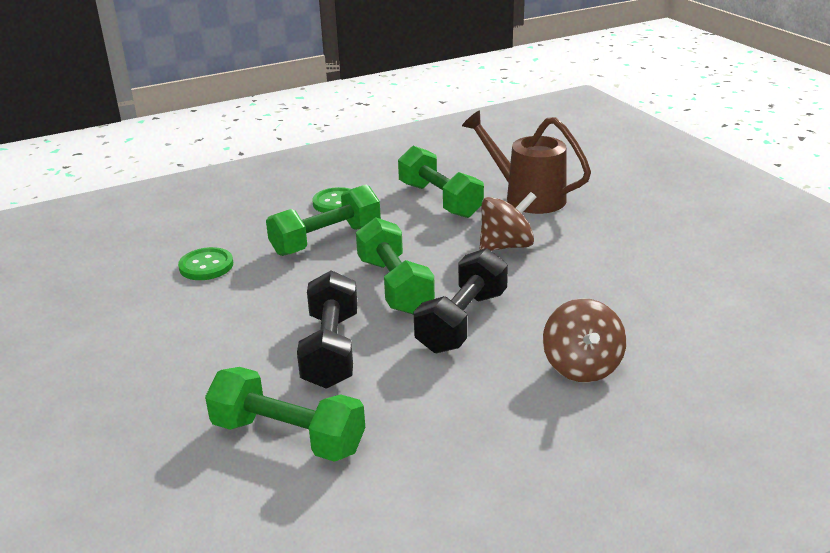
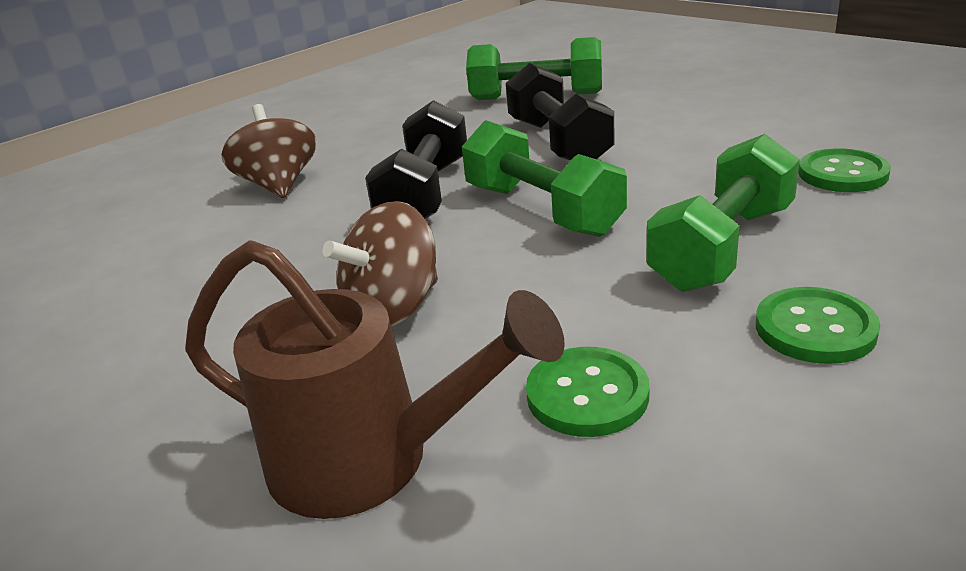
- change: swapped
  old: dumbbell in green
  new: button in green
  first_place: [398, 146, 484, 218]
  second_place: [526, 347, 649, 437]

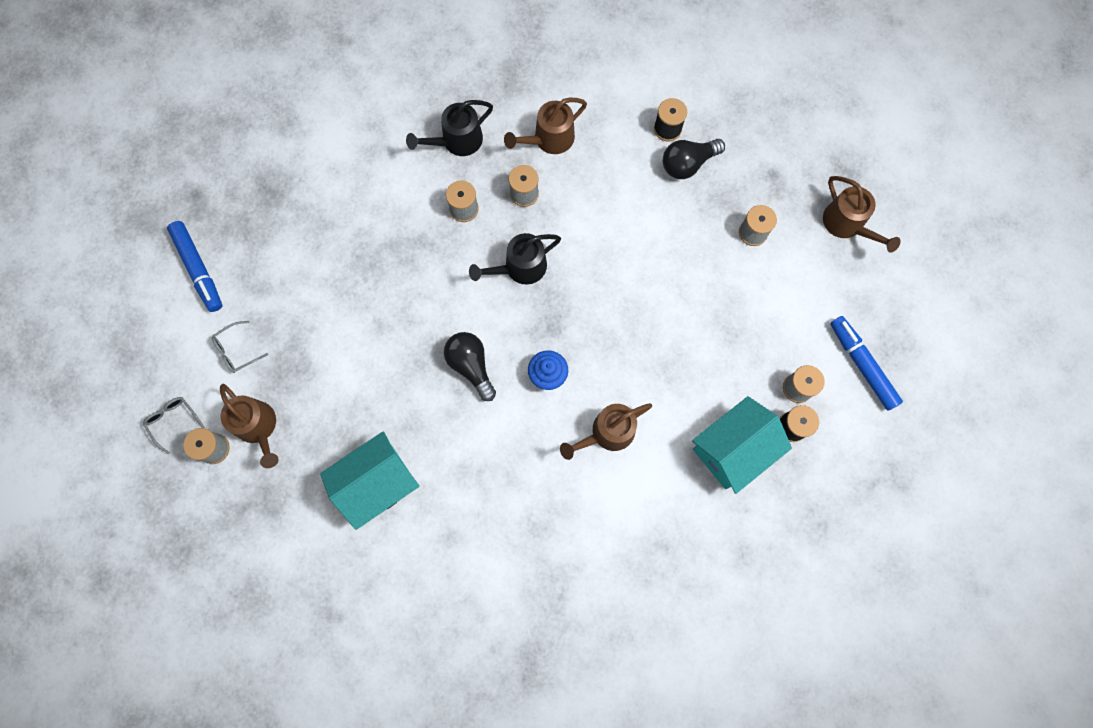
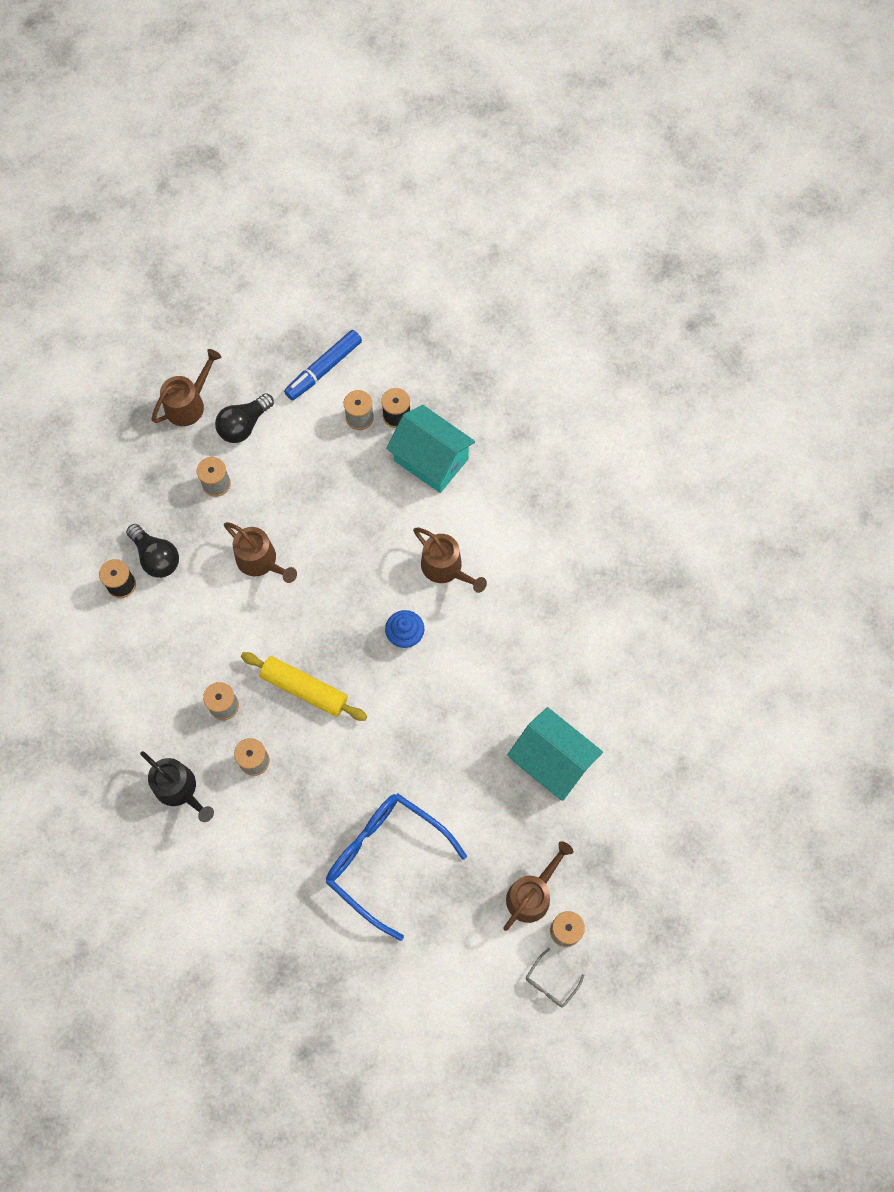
- change: shifted
  old: light bulb in black
  first_place: [444, 332, 496, 401]
  second_place: [215, 393, 274, 443]
- change: shifted
  old: watering can in brown
  first_place: [504, 98, 587, 154]
  second_place: [224, 522, 297, 583]
- change: swapped
  old: watering can in black
  new: rolling pin in yellow
  first_place: [469, 233, 561, 284]
  second_place: [241, 652, 367, 721]
- change: new
  new: glasses in blue
  second_place: [326, 793, 467, 941]
- change: gone
  old: marker in blue
  first_place: [167, 221, 222, 312]
- change: gone
  old: glasses in grey
  first_place: [212, 321, 268, 373]

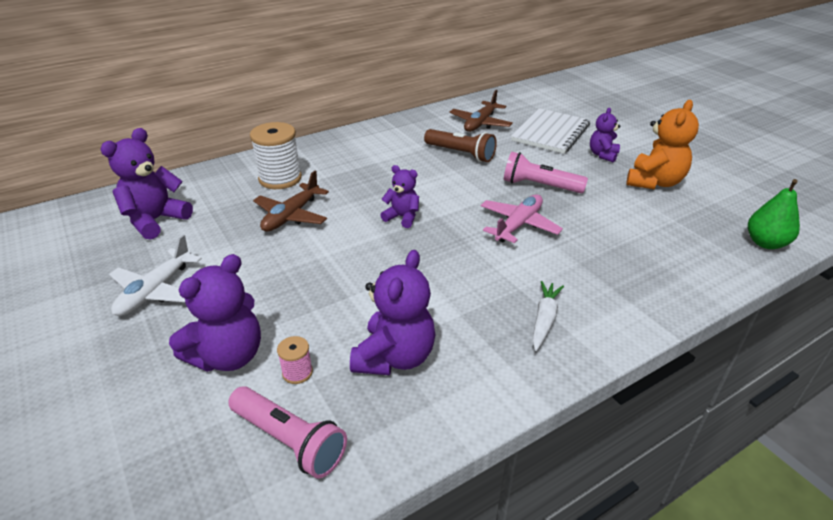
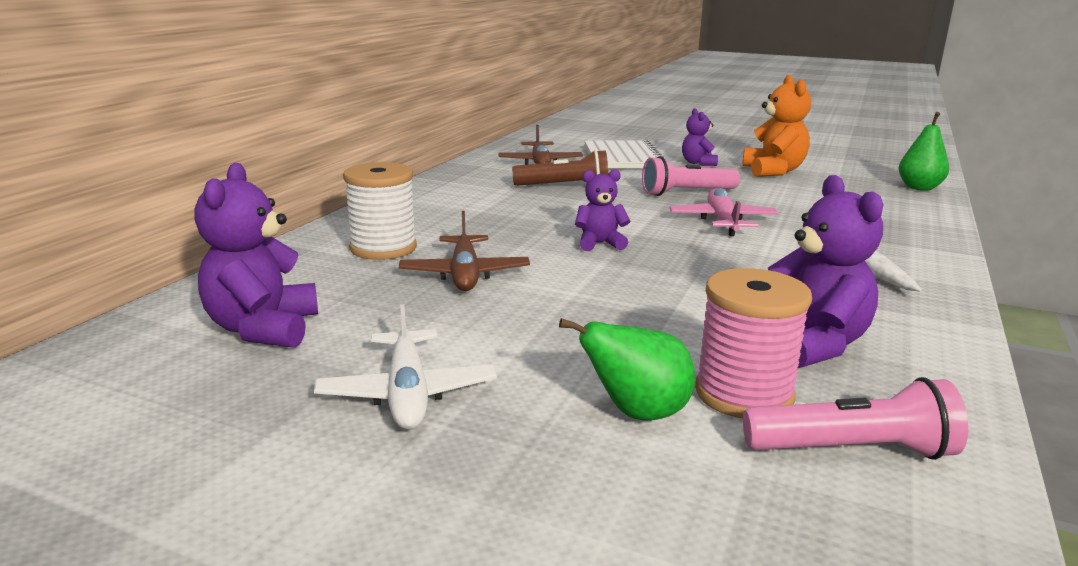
- change: swapped
  old: teddy bear in purple
  new: pear in green
  first_place: [169, 254, 261, 372]
  second_place: [559, 318, 695, 420]
- change: scaled
  old: spool in pink
  first_place: [277, 336, 313, 384]
  second_place: [695, 268, 812, 418]
  factor: 2.12

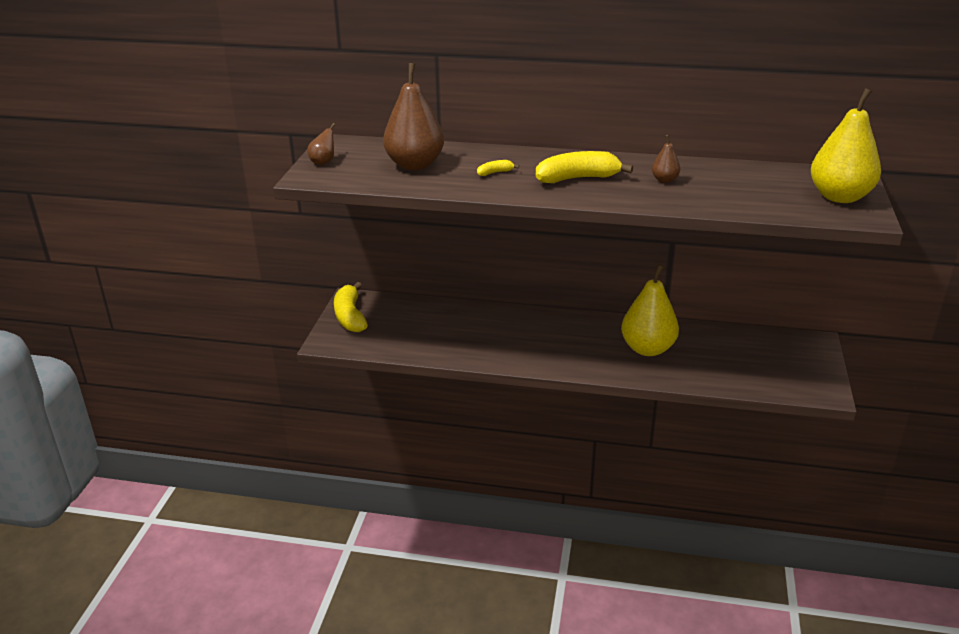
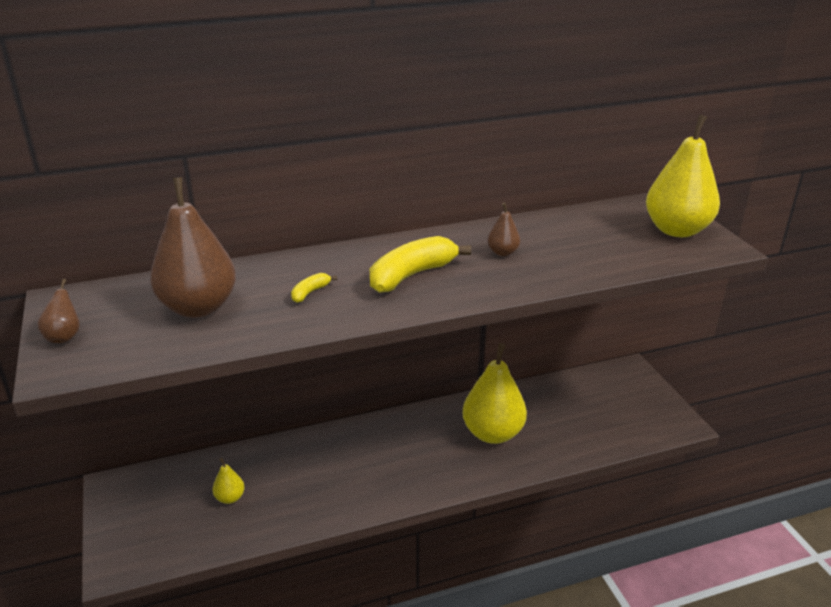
- change: new
  new: pear in yellow
  second_place: [213, 458, 245, 504]
- change: gone
  old: banana in yellow
  first_place: [334, 282, 368, 332]

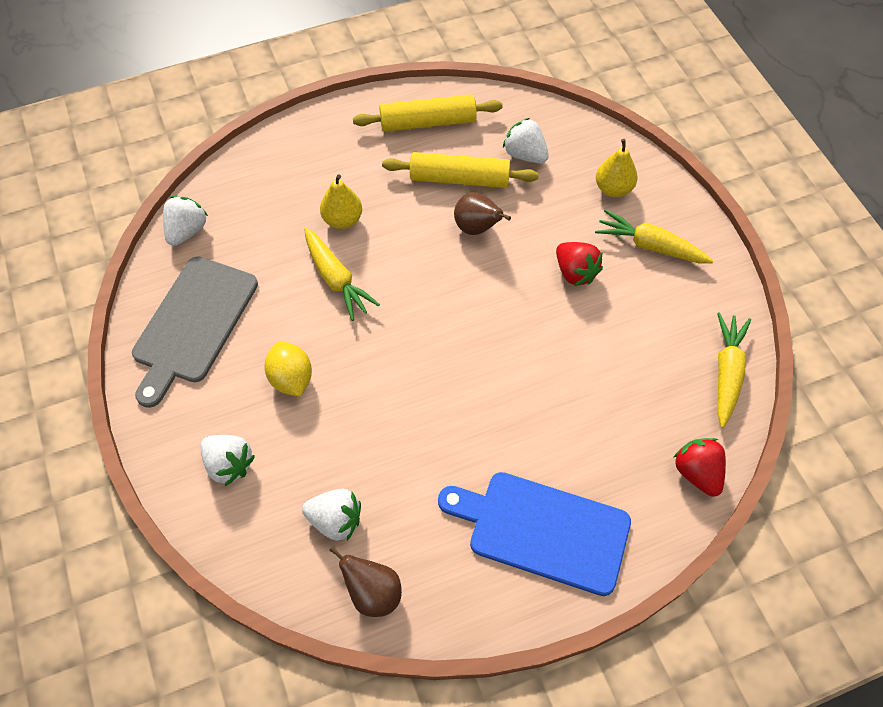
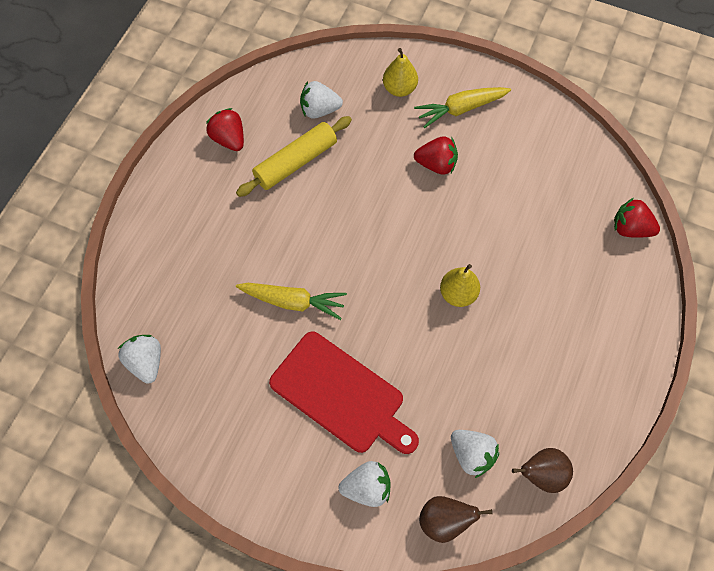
- change: swapped
  old: rolling pin in yellow
  new: strawberry in red
  first_place: [353, 94, 503, 132]
  second_place: [206, 108, 244, 151]
- change: swapped
  old: lemon in yellow
  new: cutting board in red
  first_place: [265, 342, 312, 397]
  second_place: [269, 331, 419, 454]
- change: shifted
  old: pear in brown
  first_place: [454, 192, 511, 235]
  second_place: [419, 496, 492, 543]
- change: shifted
  old: pear in yellow
  first_place: [320, 174, 362, 229]
  second_place: [440, 264, 480, 307]
- change: rotated
  old: strawberry in white
  first_place: [302, 489, 361, 541]
  second_place: [451, 430, 499, 478]
  degrees: 75
- change: gone
  old: cutting board in grey
  first_place: [132, 256, 258, 408]
- change: gone
  old: cutting board in blue
  first_place: [438, 472, 631, 596]
- change: gone
  old: carrot in yellow
  first_place: [717, 312, 751, 428]

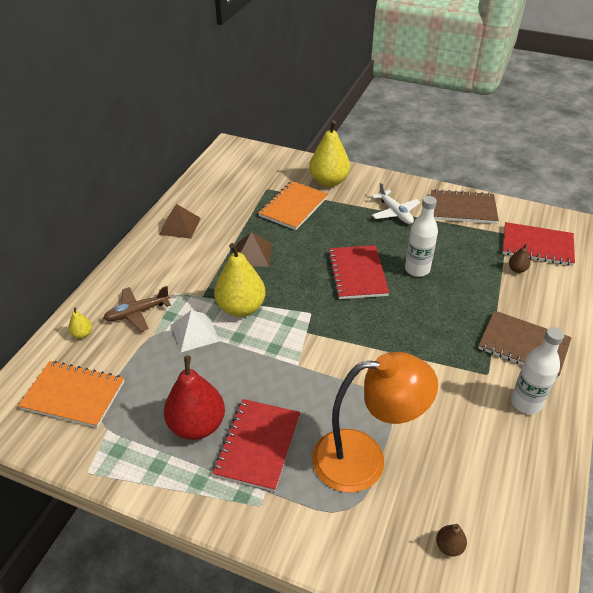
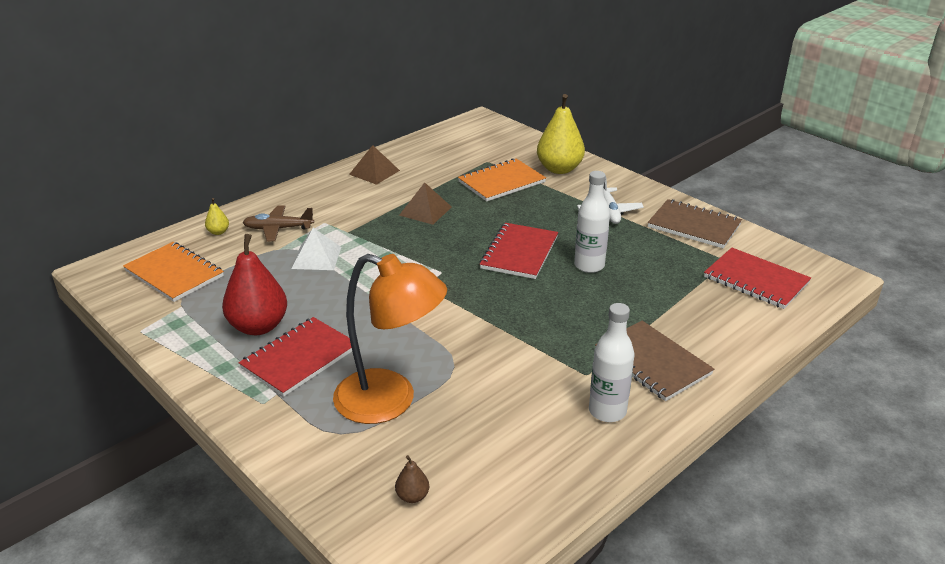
- change: gone
  old: pear in yellow
  first_place: [214, 243, 265, 317]
- change: gone
  old: pear in brown
  first_place: [509, 243, 530, 273]

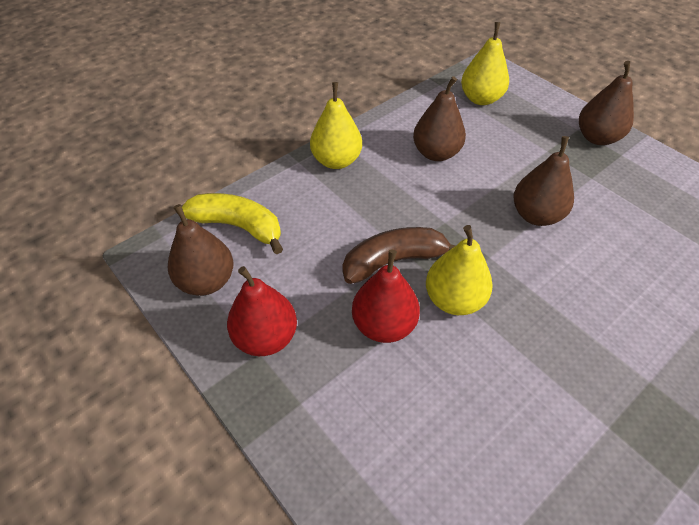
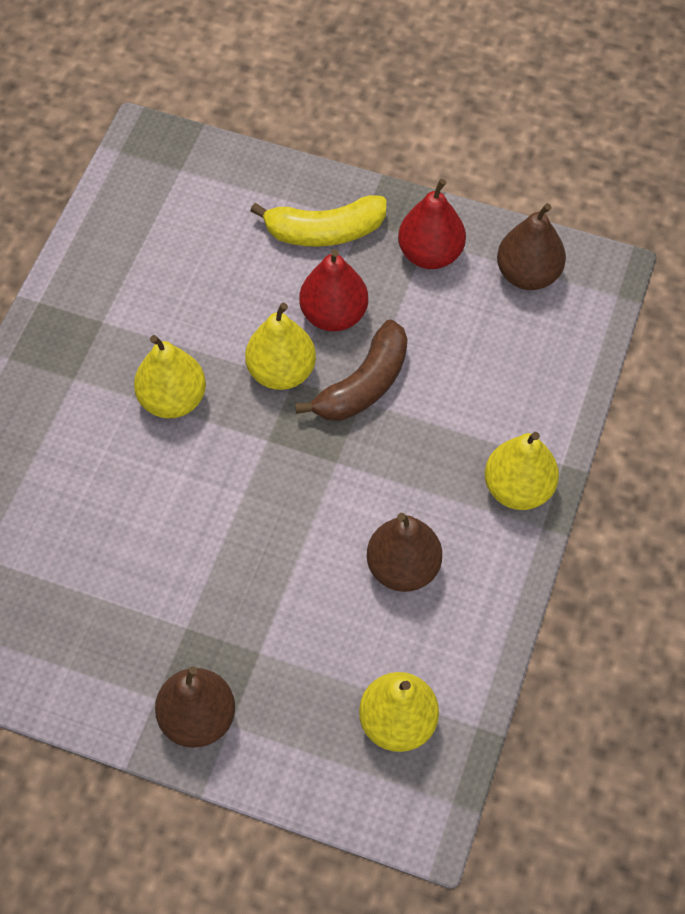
- change: new
  new: pear in yellow
  second_place: [134, 335, 206, 418]
- change: shifted
  old: banana in yellow
  first_place: [182, 193, 283, 254]
  second_place: [250, 195, 386, 247]
- change: gone
  old: pear in brown
  first_place: [514, 136, 574, 226]

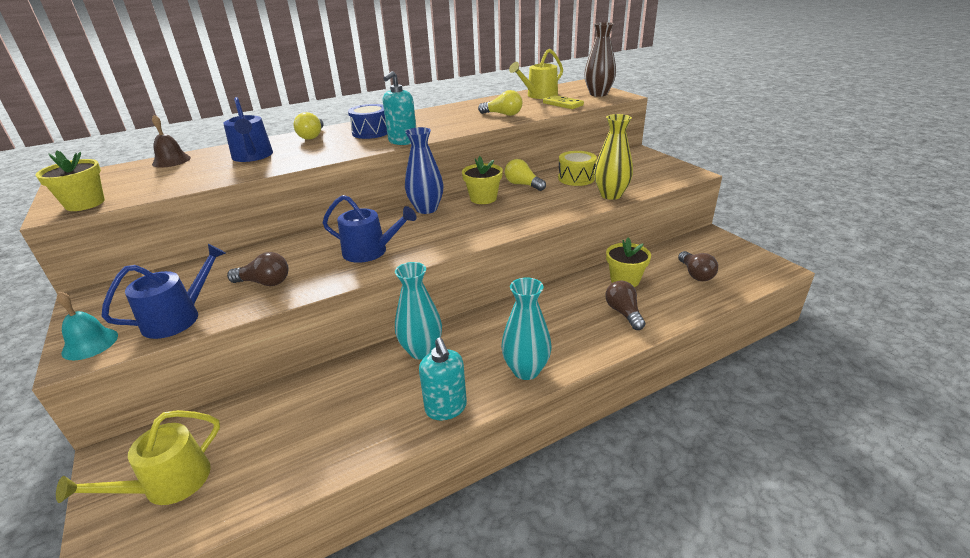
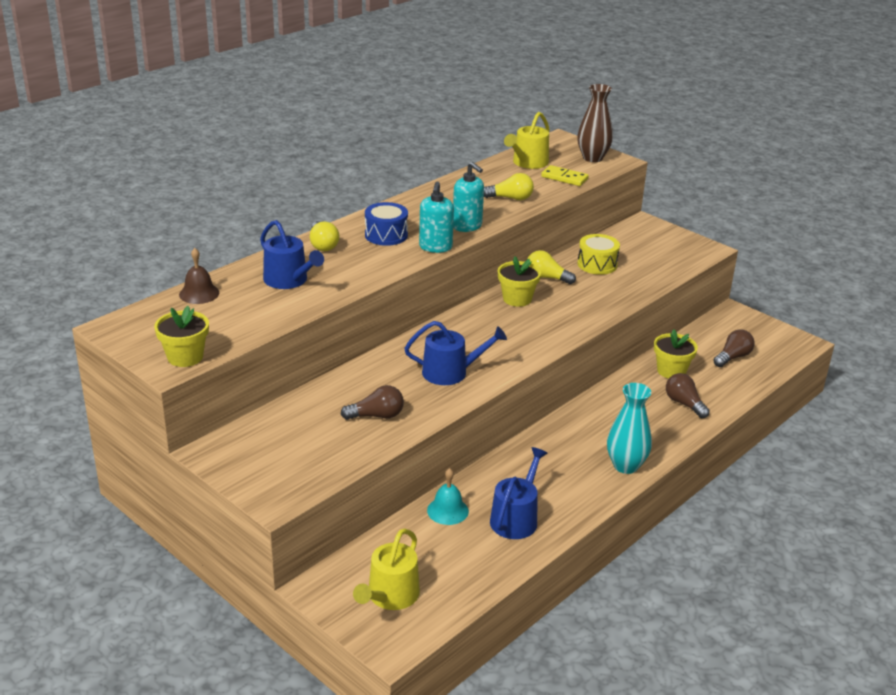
- change: shifted
  old: bell in turquoise
  first_place: [57, 292, 118, 360]
  second_place: [427, 468, 469, 525]
- change: shifted
  old: soap dispenser in turquoise
  first_place: [419, 338, 467, 420]
  second_place: [453, 162, 484, 232]
- change: shifted
  old: watering can in blue
  first_place: [102, 244, 226, 339]
  second_place: [490, 447, 548, 539]
- change: rotated
  old: light bulb in brown
  first_place: [678, 251, 718, 281]
  second_place: [713, 329, 754, 367]
  degrees: -105
- change: gone
  old: vase in turquoise
  first_place: [395, 262, 442, 360]
- change: gone
  old: vase in blue
  first_place: [405, 127, 444, 214]
- change: gone
  old: vase in yellow
  first_place: [594, 114, 633, 200]

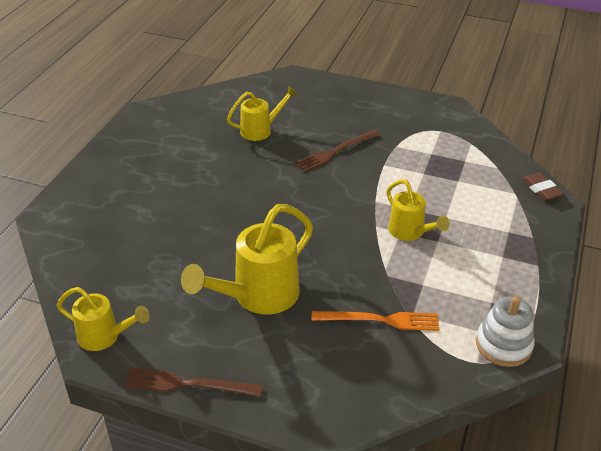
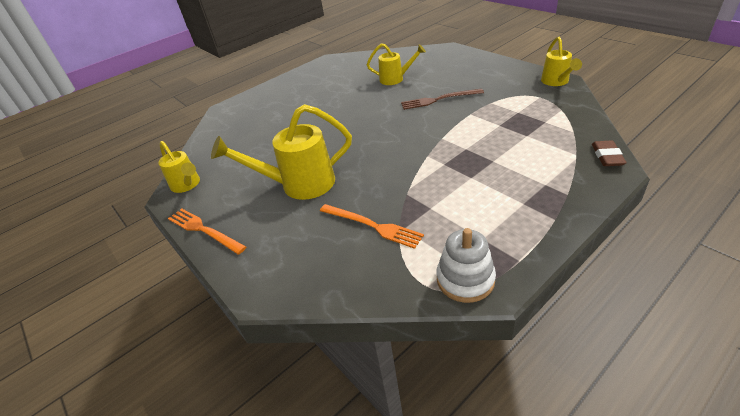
- change: repainted
  old: fork in brown
  new: fork in orange
  first_place: [124, 368, 263, 397]
  second_place: [168, 208, 246, 254]
- change: shifted
  old: watering can in yellow
  first_place: [387, 179, 450, 241]
  second_place: [541, 37, 582, 86]

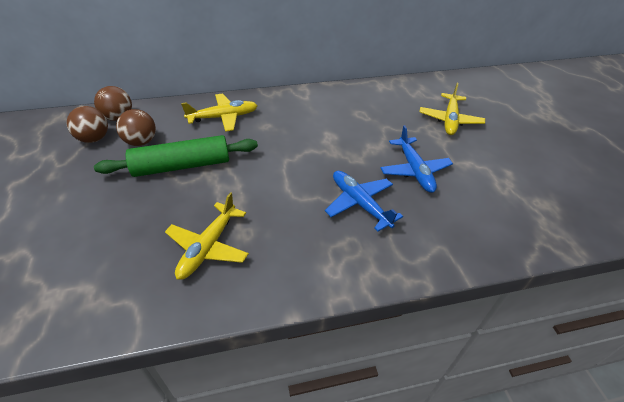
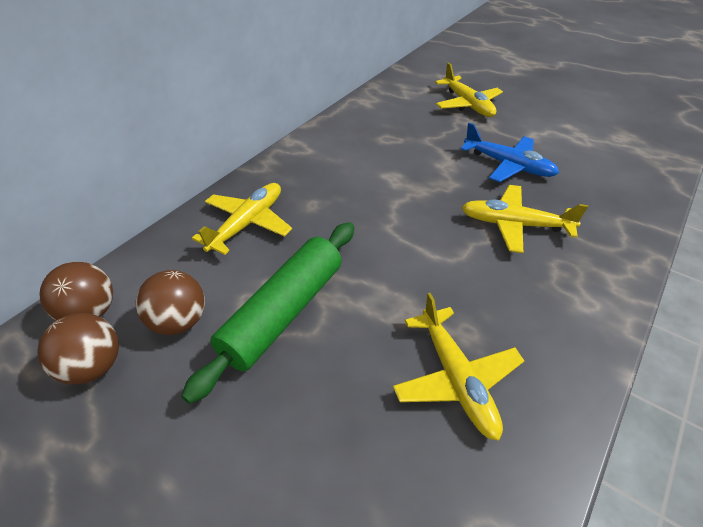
- change: repainted
  old: plane in blue
  new: plane in yellow
  first_place: [325, 171, 403, 232]
  second_place: [461, 185, 588, 253]

